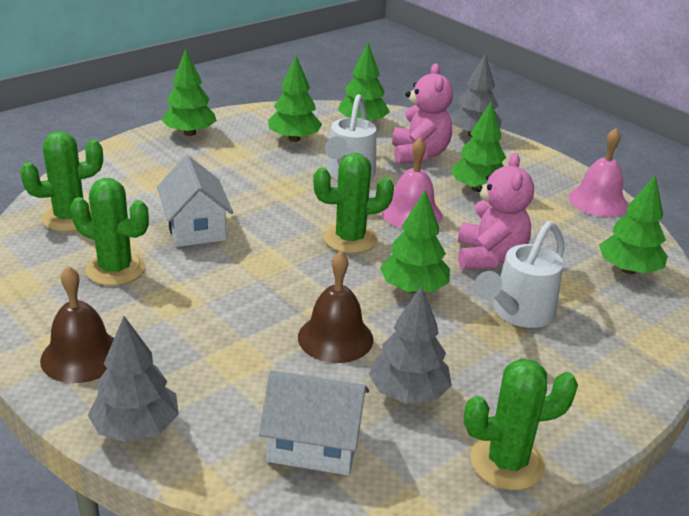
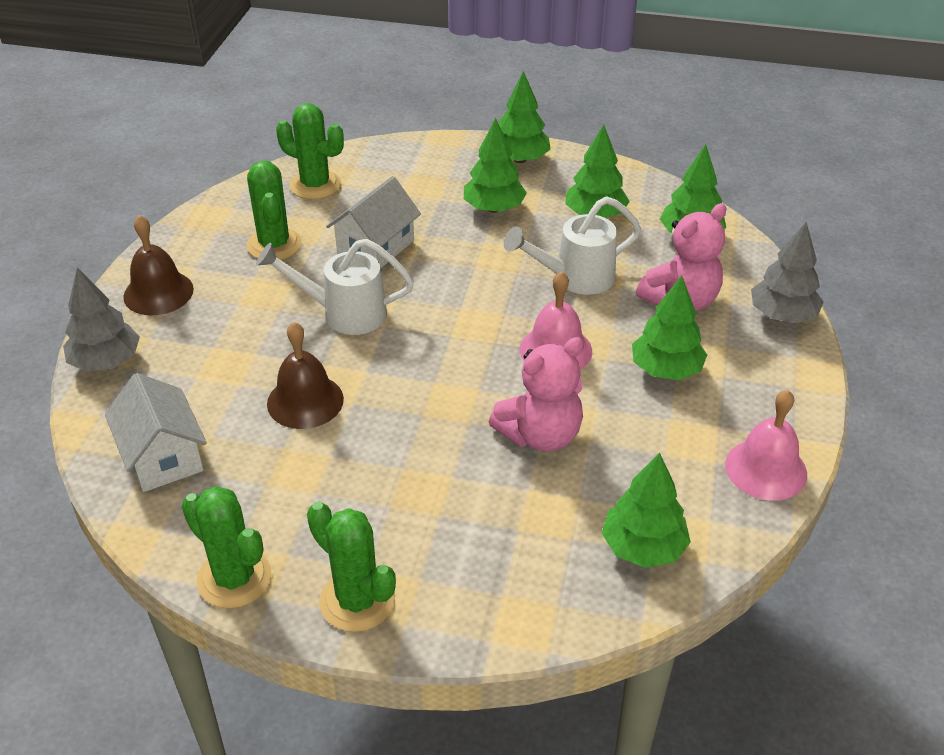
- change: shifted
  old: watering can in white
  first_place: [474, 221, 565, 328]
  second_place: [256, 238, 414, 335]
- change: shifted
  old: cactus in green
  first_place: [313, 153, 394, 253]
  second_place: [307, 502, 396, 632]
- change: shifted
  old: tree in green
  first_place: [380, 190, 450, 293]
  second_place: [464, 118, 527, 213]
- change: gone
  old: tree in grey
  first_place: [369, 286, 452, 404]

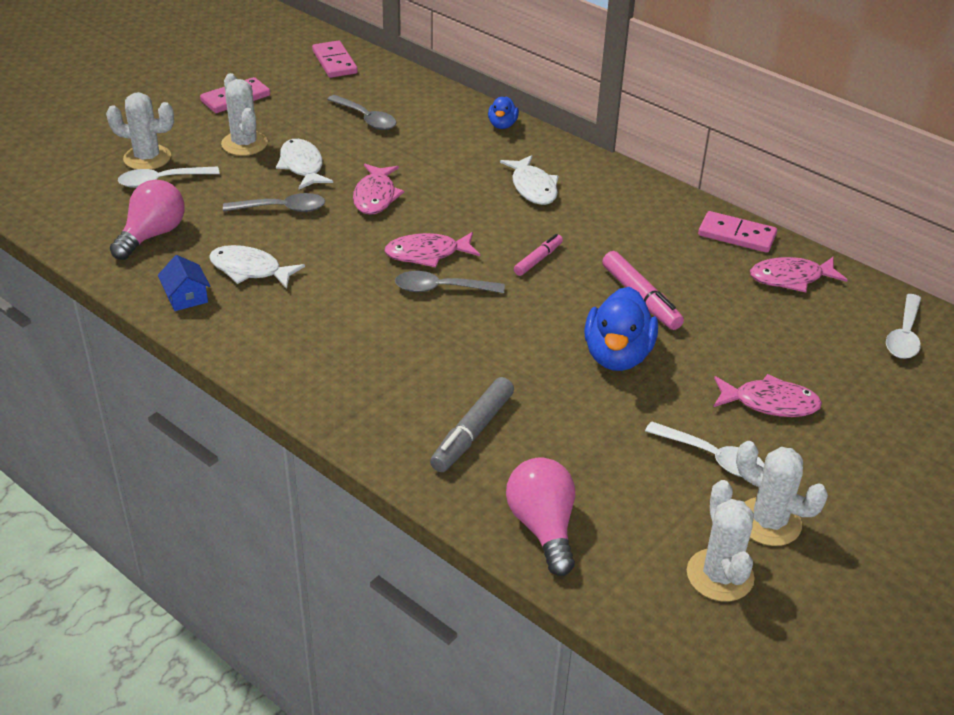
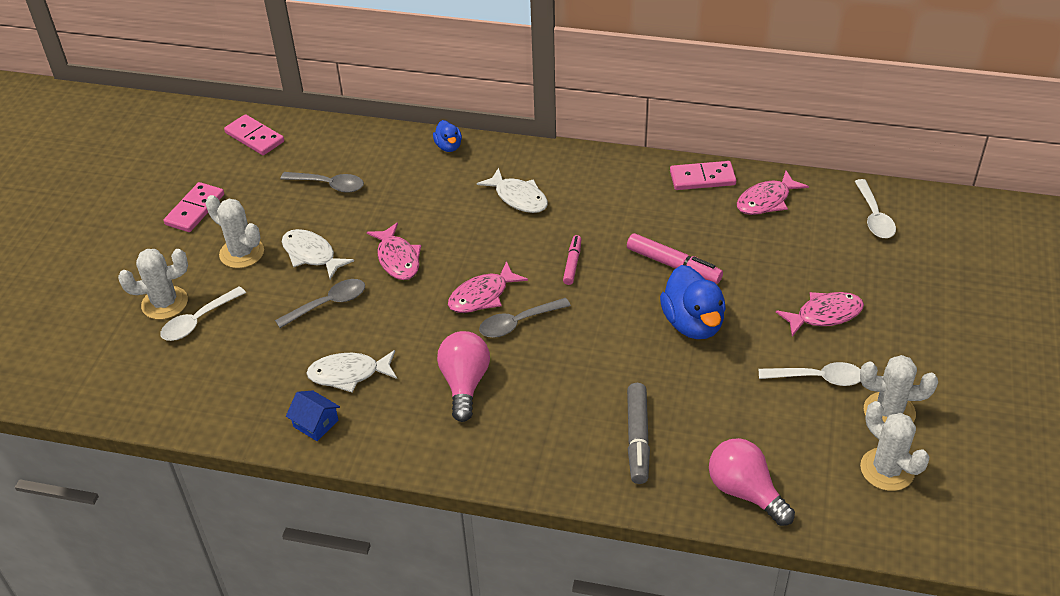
- change: shifted
  old: light bulb in pink
  first_place: [110, 180, 185, 260]
  second_place: [437, 331, 490, 422]

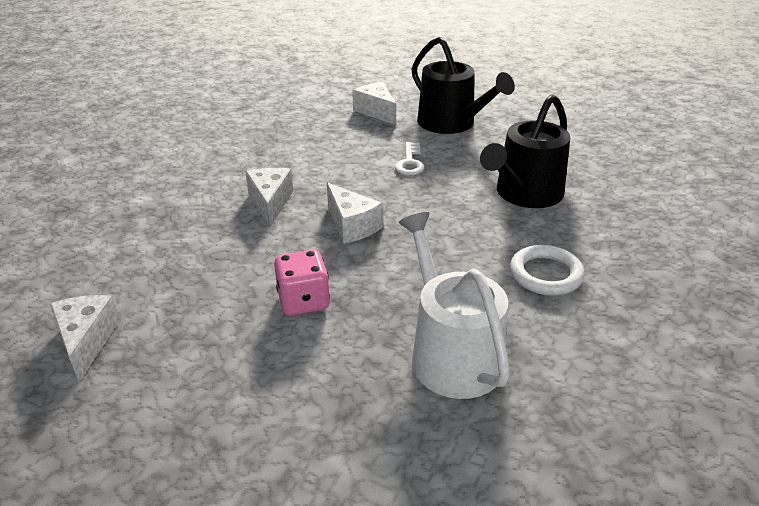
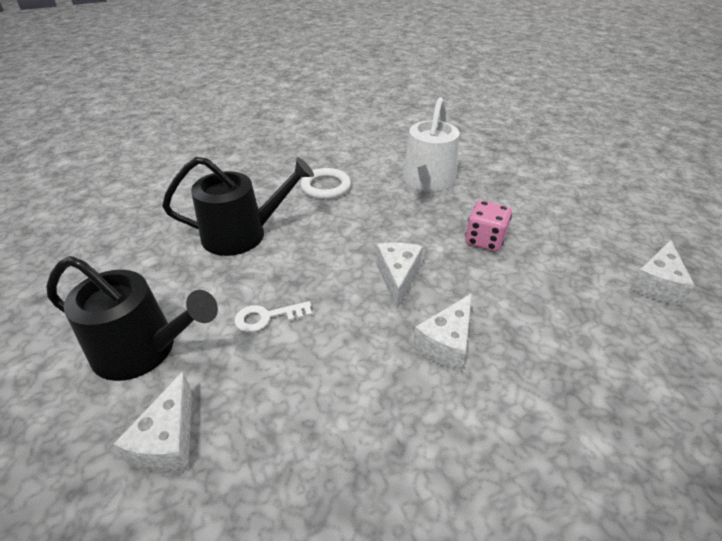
- change: rotated
  old: watering can in black
  first_place: [412, 37, 515, 134]
  second_place: [47, 256, 218, 381]
  degrees: 105
- change: rotated
  old: key in white
  first_place: [395, 142, 424, 175]
  second_place: [235, 301, 312, 332]
  degrees: -150

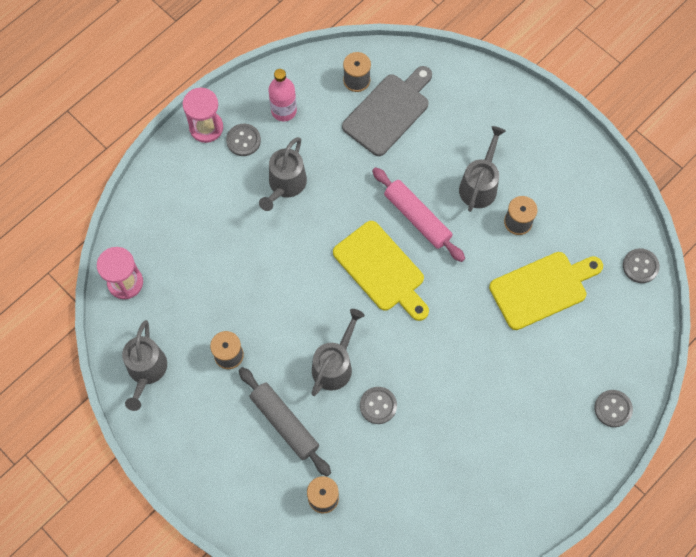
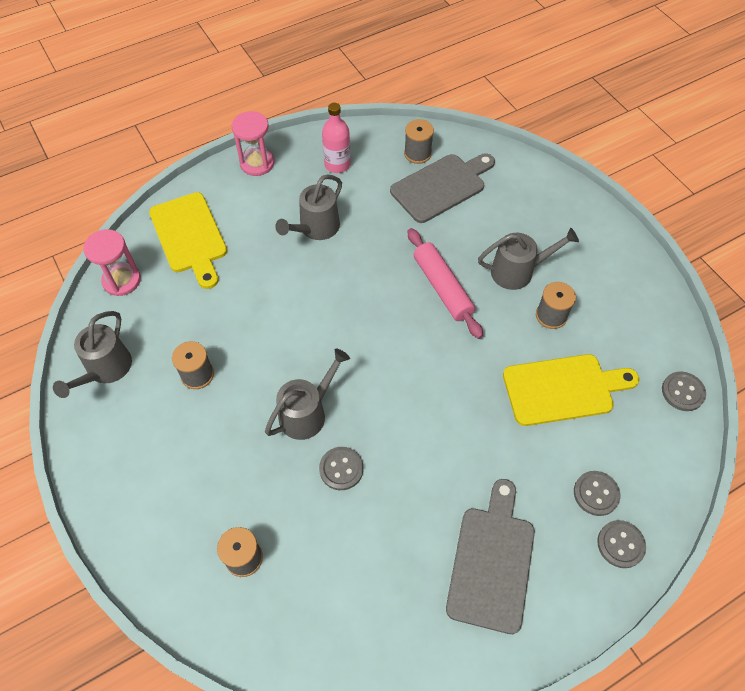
- change: shifted
  old: cutting board in yellow
  first_place: [333, 221, 429, 321]
  second_place: [149, 192, 227, 289]
- change: new
  new: cutting board in grey
  second_place: [446, 479, 535, 634]
- change: rotated
  old: watering can in grey
  first_place: [459, 126, 505, 212]
  second_place: [478, 228, 579, 290]
  degrees: 45
- change: shifted
  old: button in grey
  first_place: [226, 124, 261, 156]
  second_place: [574, 471, 620, 516]
- change: gone
  old: rolling pin in grey
  first_place: [239, 367, 331, 476]

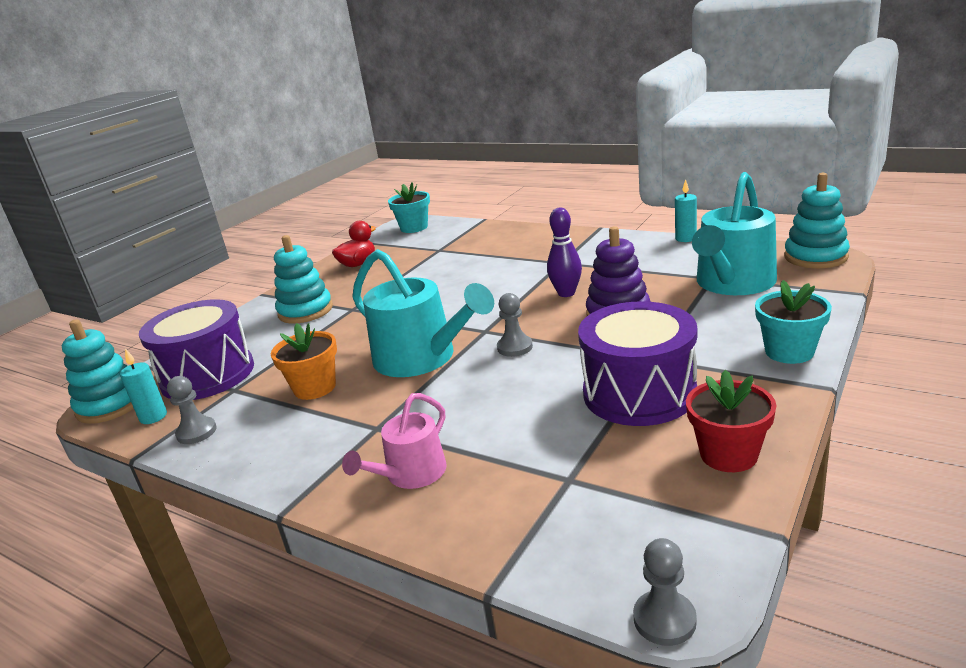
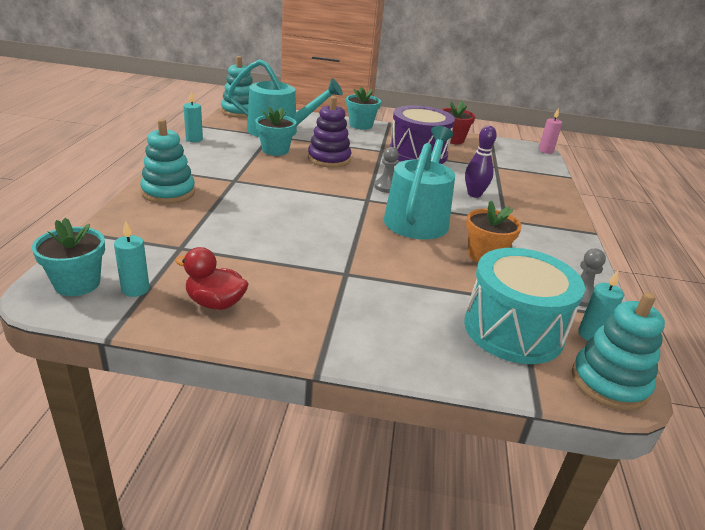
- change: new
  new: candle in turquoise
  second_place: [114, 221, 149, 297]
- change: shifted
  old: stacking toy in turquoise
  first_place: [274, 235, 333, 324]
  second_place: [140, 119, 195, 204]
- change: new
  new: flower pot in turquoise
  second_place: [255, 107, 296, 156]
- change: repainted
  old: drum in purple
  new: drum in turquoise
  first_place: [139, 299, 254, 400]
  second_place: [464, 248, 585, 364]
- change: shifted
  old: bowling pin in purple
  first_place: [547, 208, 582, 297]
  second_place: [465, 126, 497, 198]
- change: swapped
  old: pawn in grey
  new: candle in pink
  first_place: [633, 538, 697, 646]
  second_place: [539, 108, 562, 154]
- change: gone
  old: watering can in pink
  first_place: [342, 393, 447, 489]

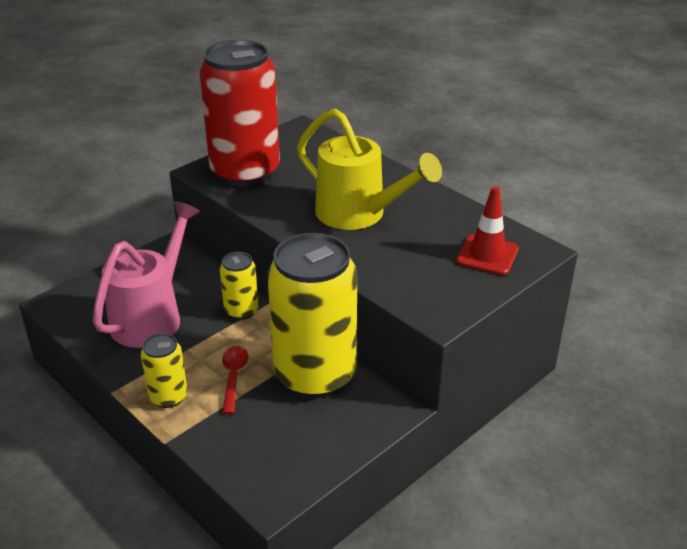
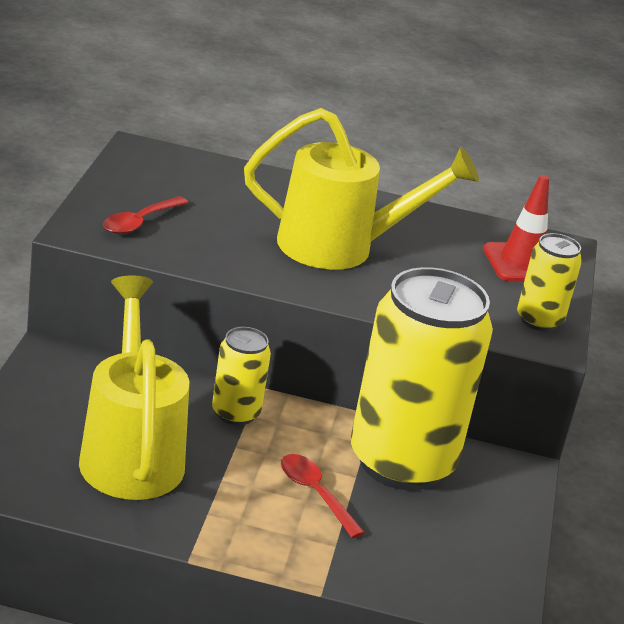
- change: repainted
  old: watering can in pink
  new: watering can in yellow
  first_place: [93, 201, 200, 348]
  second_place: [79, 276, 189, 500]
- change: swapped
  old: can in red
  new: spoon in red
  first_place: [199, 40, 280, 187]
  second_place: [103, 196, 188, 234]
- change: shifted
  old: can in yellow
  first_place: [141, 333, 187, 408]
  second_place: [517, 233, 582, 331]

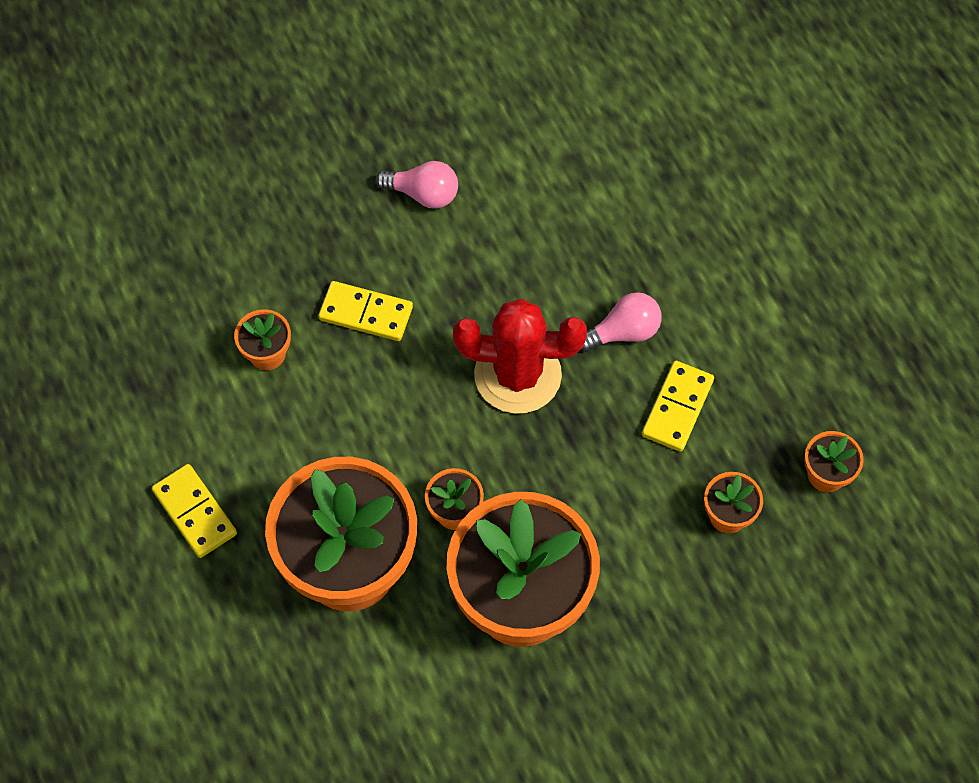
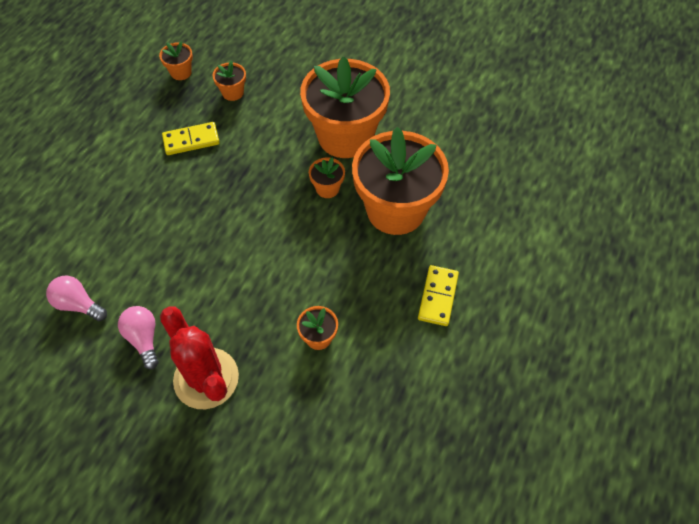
- change: shifted
  old: light bulb in pink
  first_place: [580, 292, 662, 352]
  second_place: [46, 276, 107, 321]
- change: shifted
  old: cactus in red
  first_place: [453, 298, 587, 414]
  second_place: [160, 307, 239, 409]
- change: gone
  old: domino in yellow
  first_place: [318, 281, 413, 341]

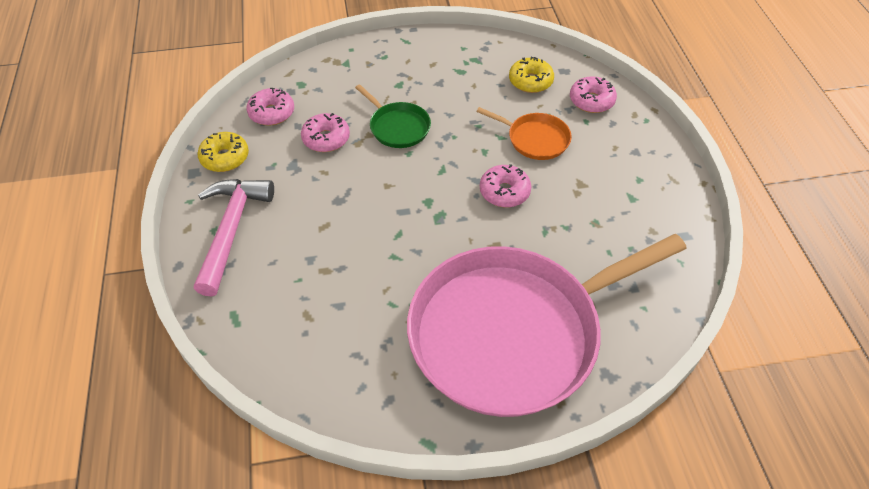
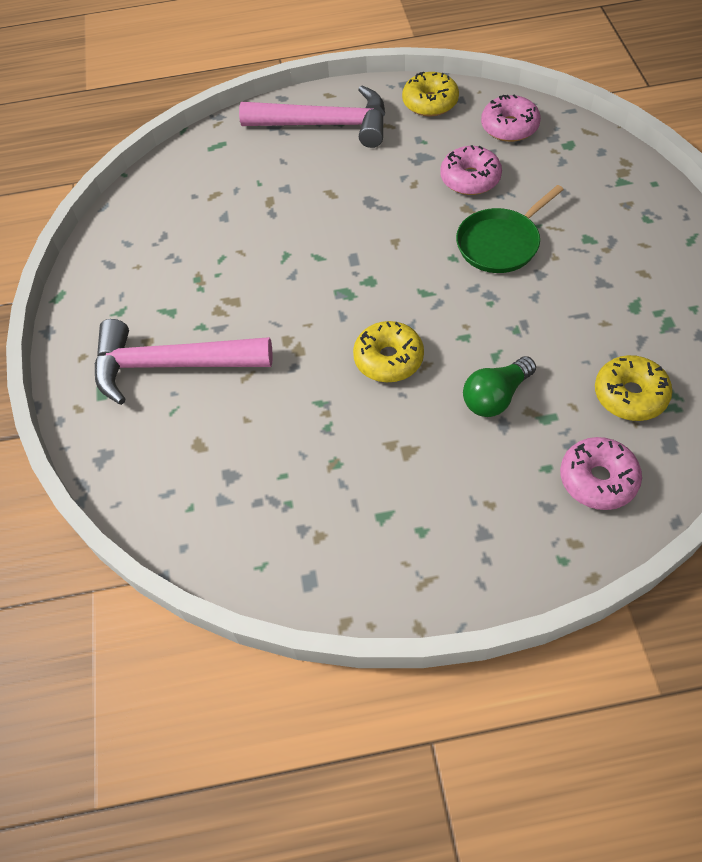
- change: swapped
  old: pan in pink
  new: hammer in pink
  first_place: [407, 234, 687, 417]
  second_place: [95, 319, 273, 405]
- change: repainted
  old: donut in pink
  new: donut in yellow
  first_place: [480, 164, 531, 208]
  second_place: [353, 321, 424, 382]
- change: swapped
  old: pan in orange
  new: light bulb in green
  first_place: [476, 107, 572, 160]
  second_place: [463, 356, 536, 417]

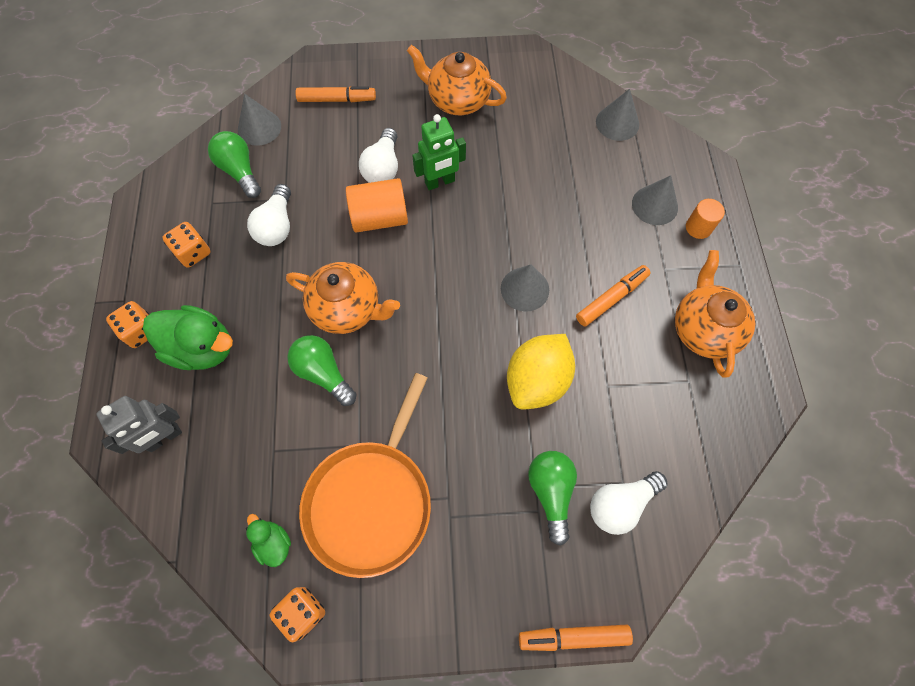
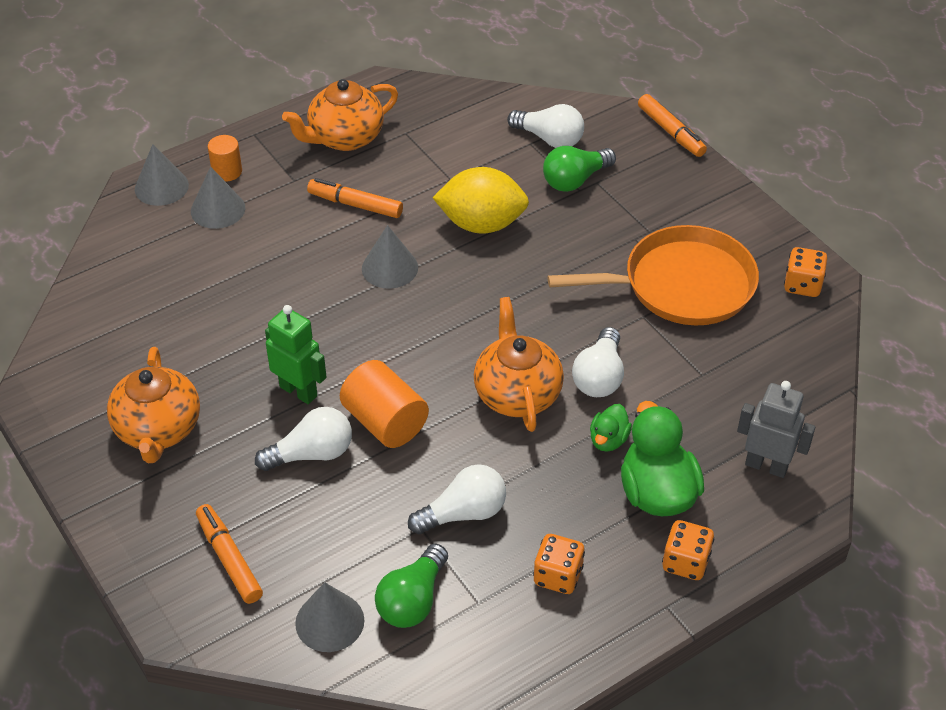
- change: shifted
  old: cone in grey
  first_place: [596, 89, 639, 141]
  second_place: [135, 144, 189, 206]
- change: repainted
  old: light bulb in green
  new: light bulb in white
  first_place: [287, 335, 357, 406]
  second_place: [572, 327, 624, 397]
- change: shifted
  old: duck in green
  first_place: [246, 514, 291, 567]
  second_place: [590, 404, 632, 452]

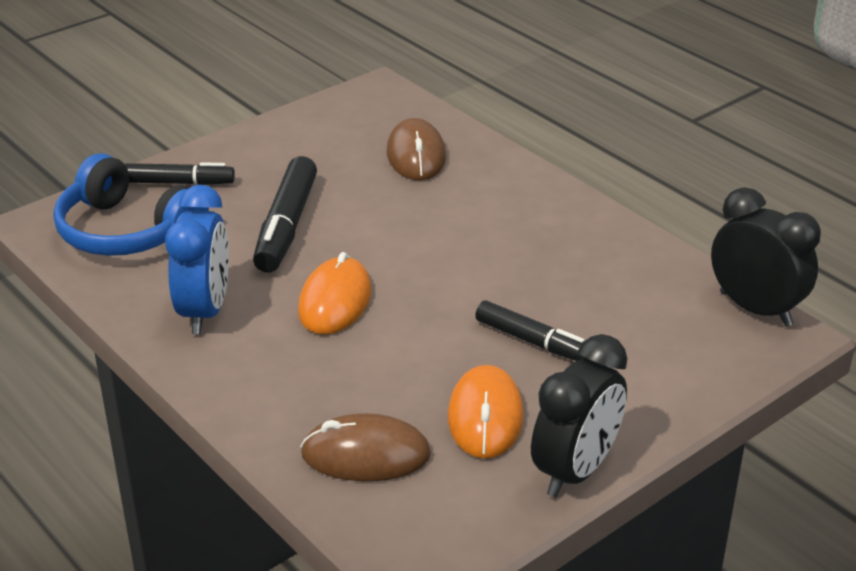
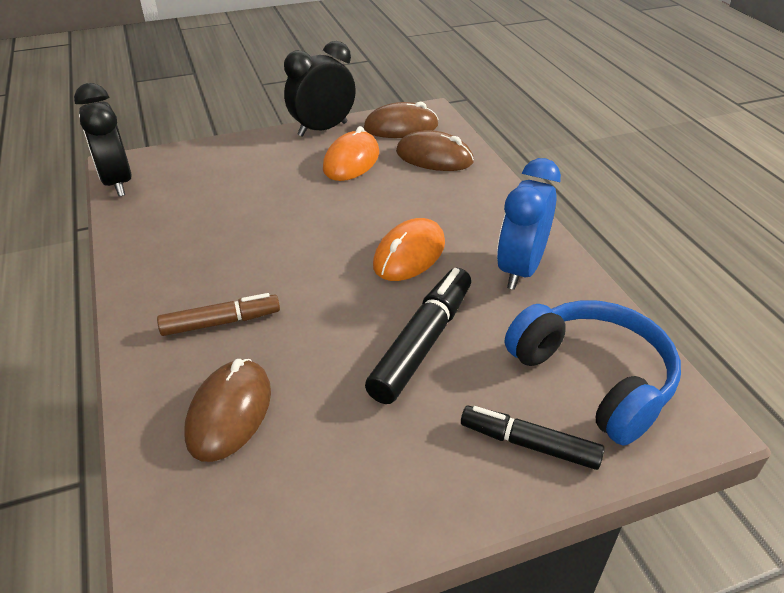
- change: new
  new: marker in brown
  second_place: [157, 293, 280, 336]
- change: new
  new: mouse in brown
  second_place: [364, 102, 439, 138]
- change: gone
  old: marker in black
  first_place: [475, 301, 588, 361]

